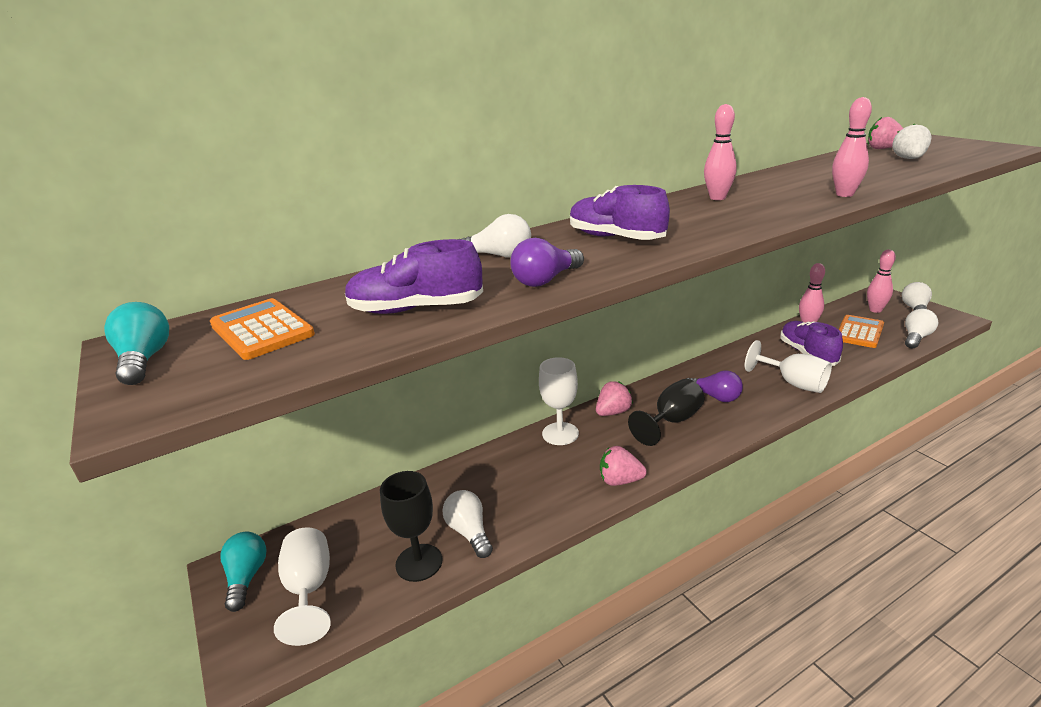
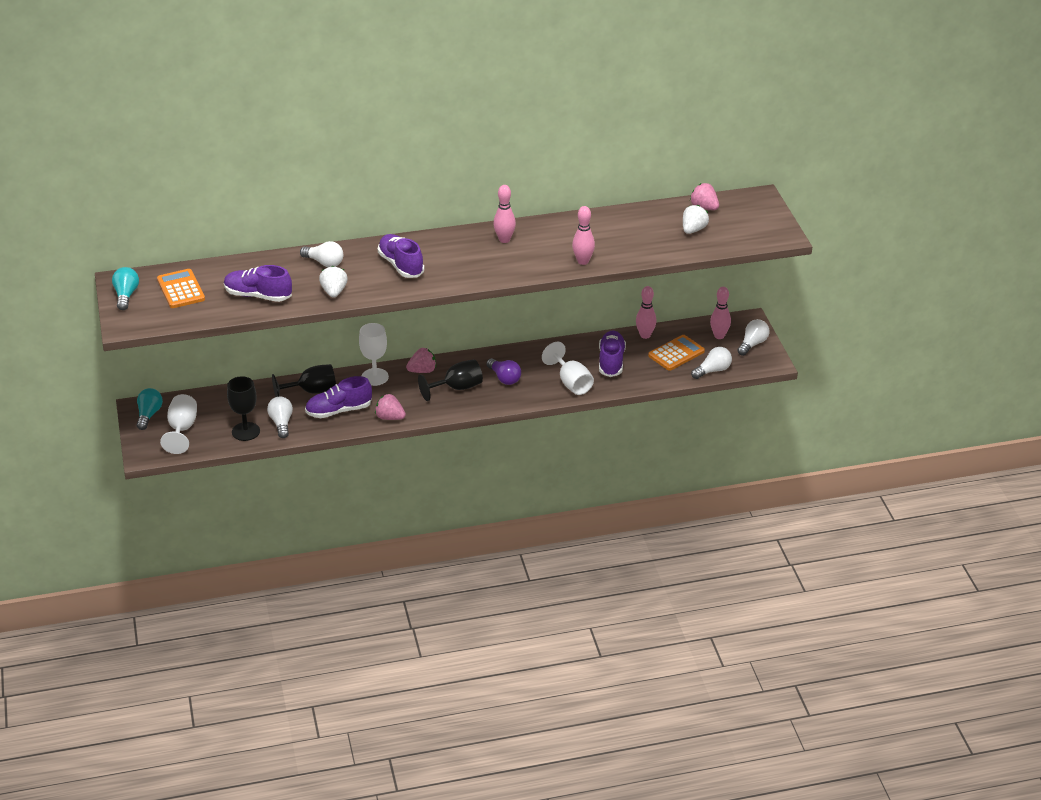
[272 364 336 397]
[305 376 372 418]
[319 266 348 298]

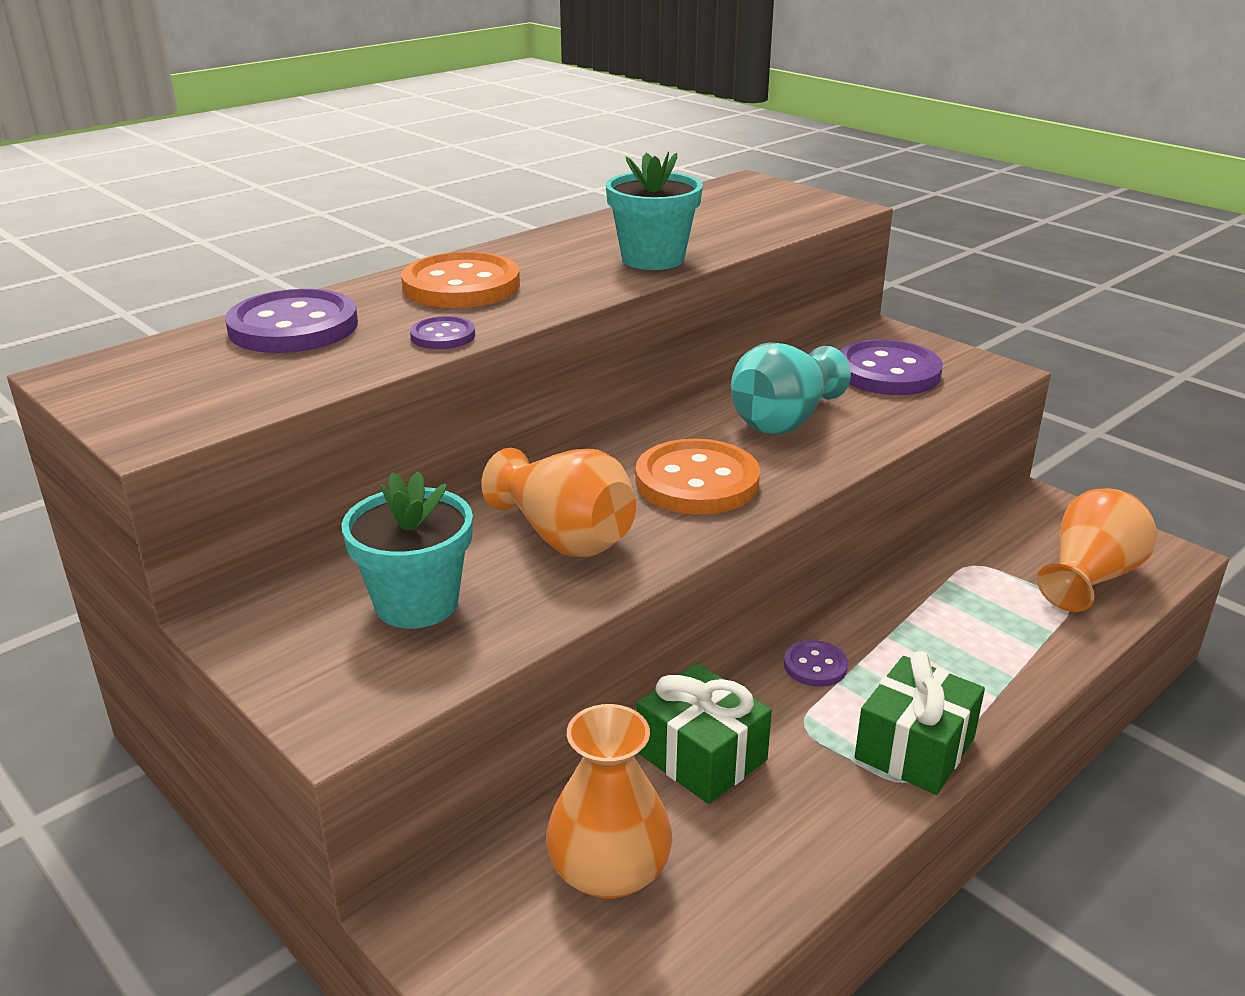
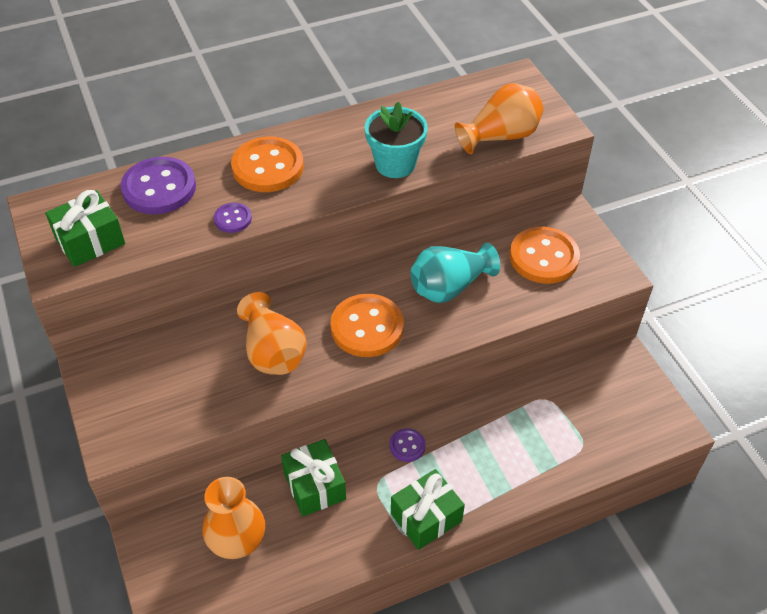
[342 471 473 629] (first image)
[45 190 125 267]
[455 83 543 154]
[510 227 580 284]

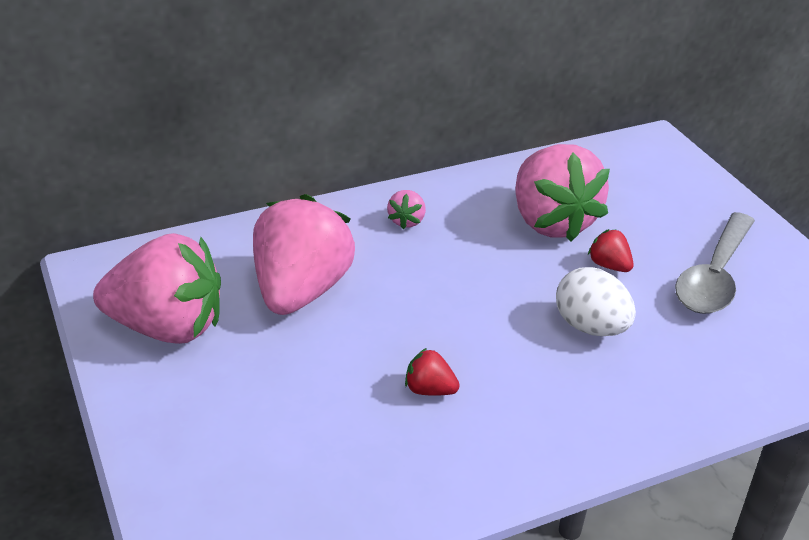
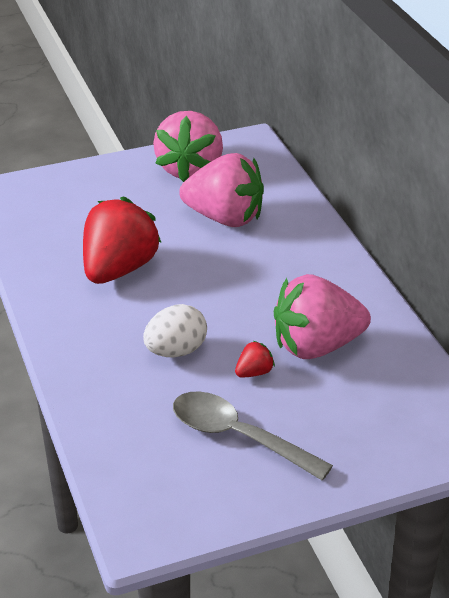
[387 190 426 229] (first image)
[83 196 162 284]

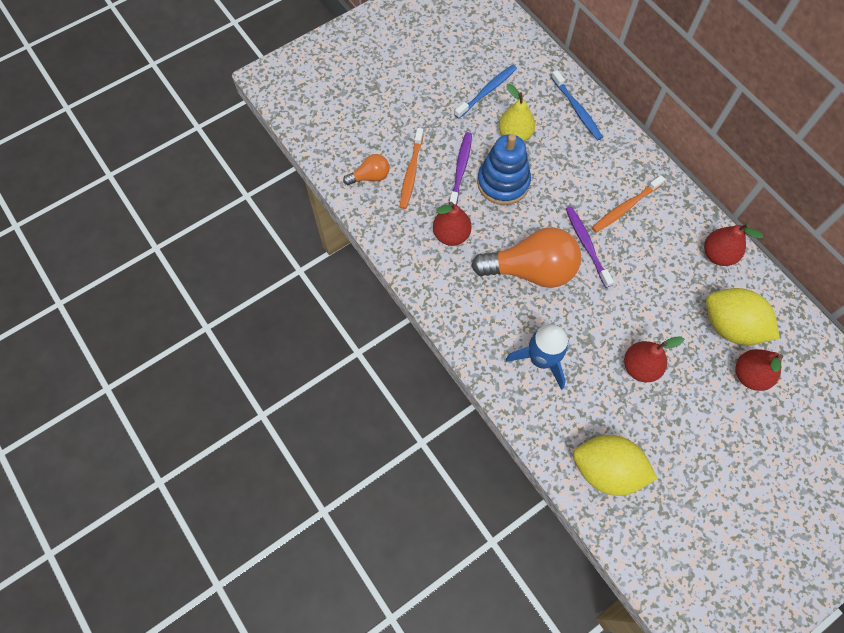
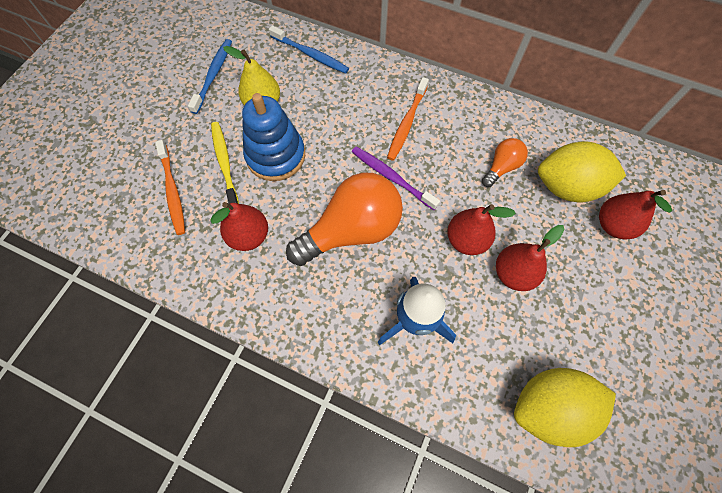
[482 138 528 187]
[447 204 516 255]
[211 122 239 204]

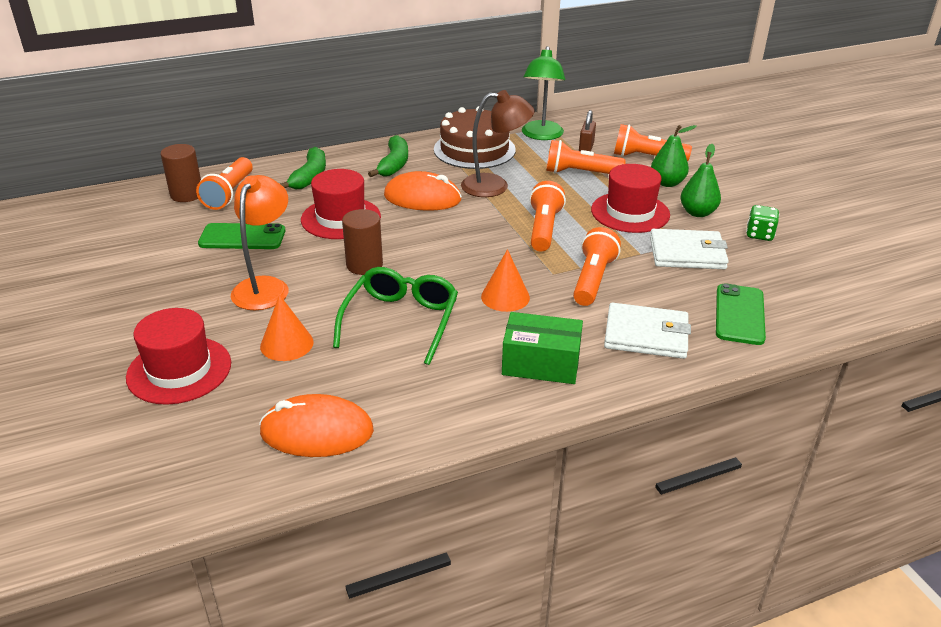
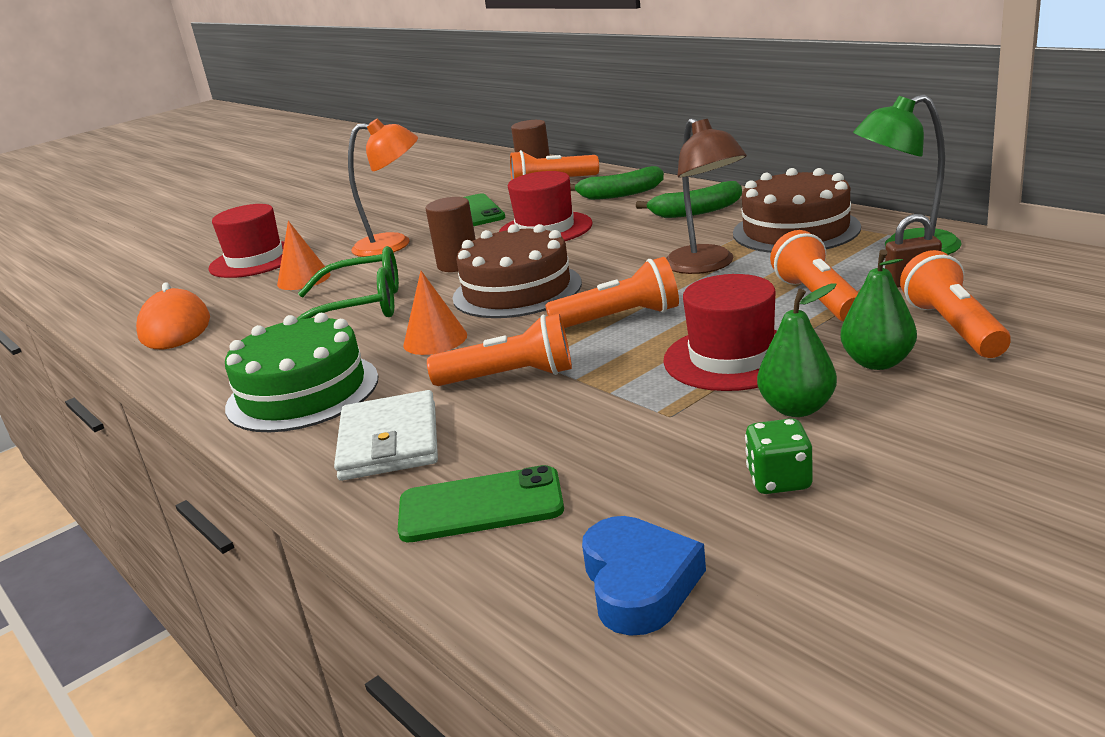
[384 171 462 211] (first image)
[650 229 729 269] (first image)
[453 224 582 318]
[582 516 706 636]
[225 313 378 432]

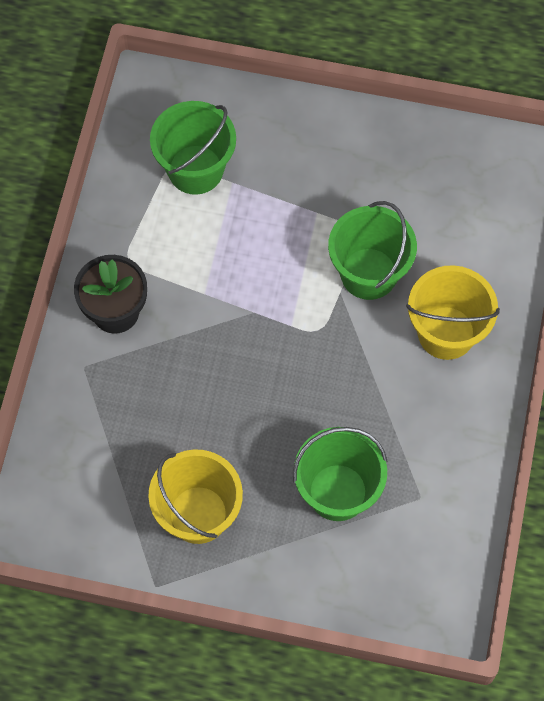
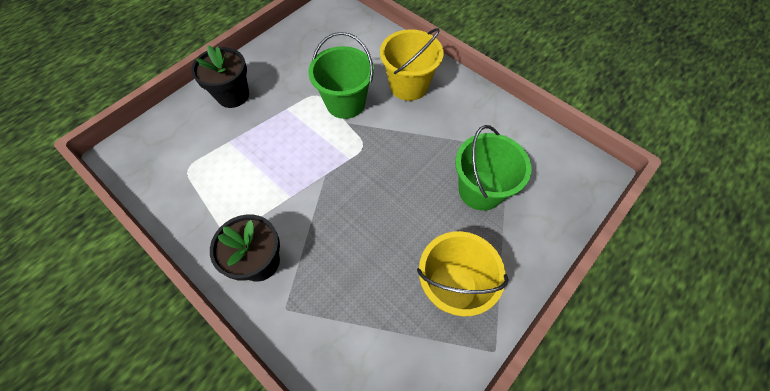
[150 101 236 195] (first image)
[191 45 249 108]

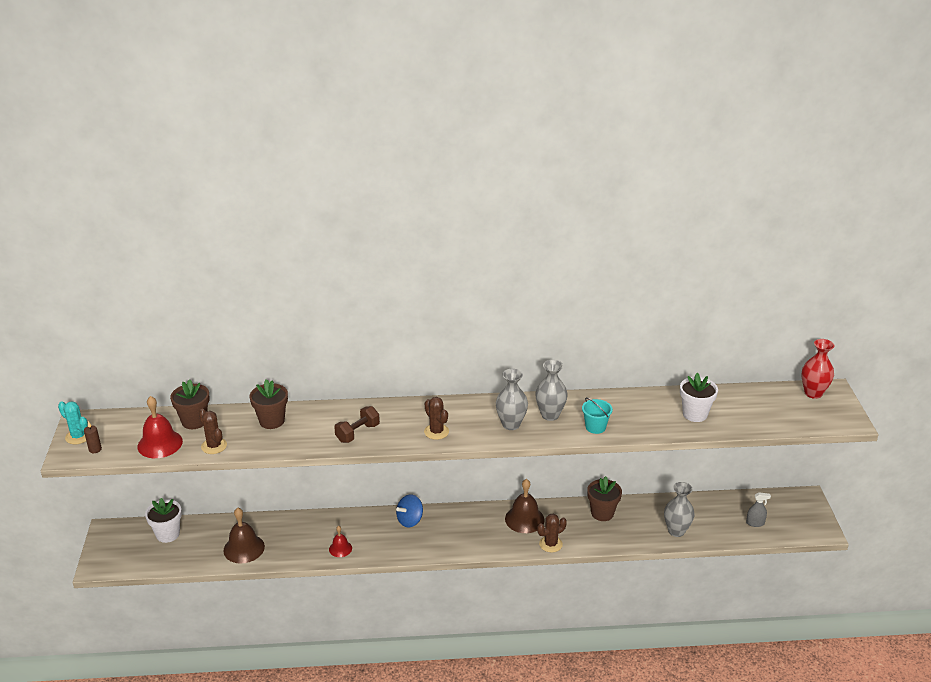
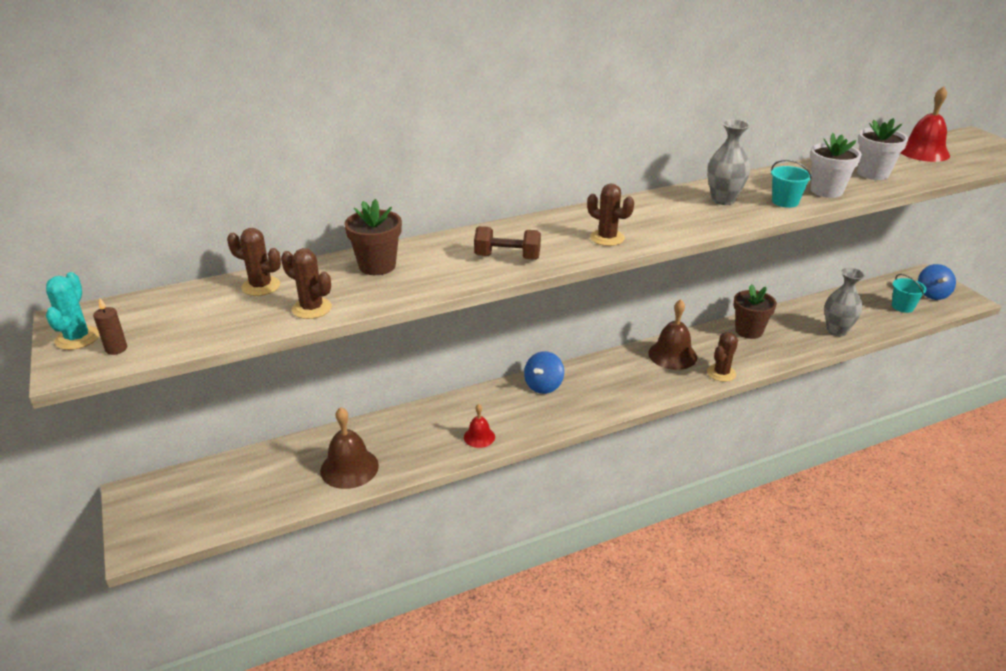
[496 369 528 430] (first image)
[801 339 834 399] (first image)
[918 264 956 300]
[901 86 950 162]
[810 133 862 198]
[227 228 281 296]
[892 274 927 313]
[46 272 100 350]
[474 226 541 260]

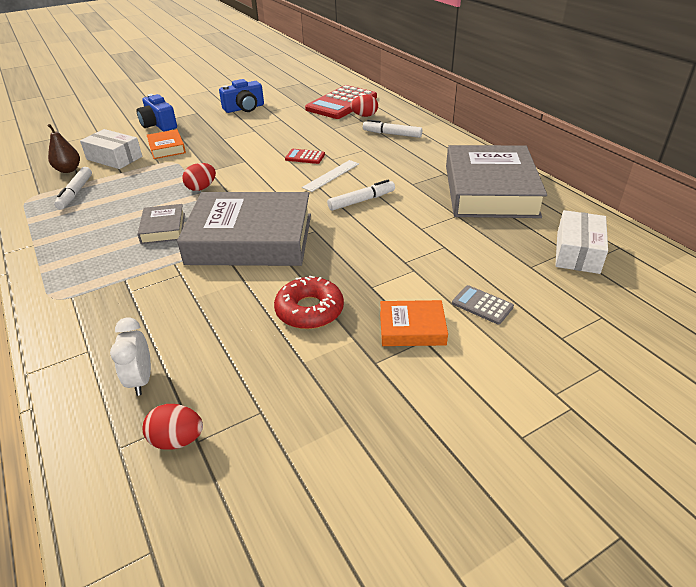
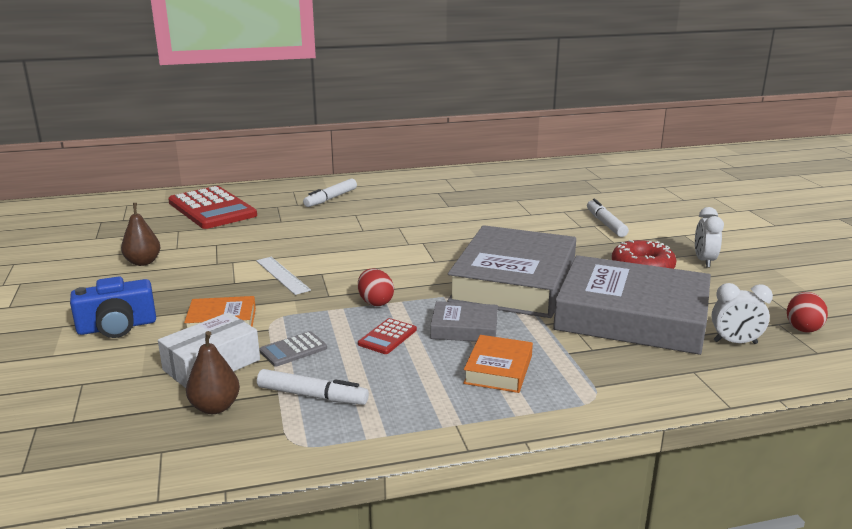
[350 95 378 117] (first image)
[555 210 608 274] (first image)
[695 207 724 268]
[358 318 417 354]
[256 257 311 295]
[587 199 629 237]
[463 335 533 393]
[553 255 711 355]
[259 331 327 367]
[121 203 161 266]

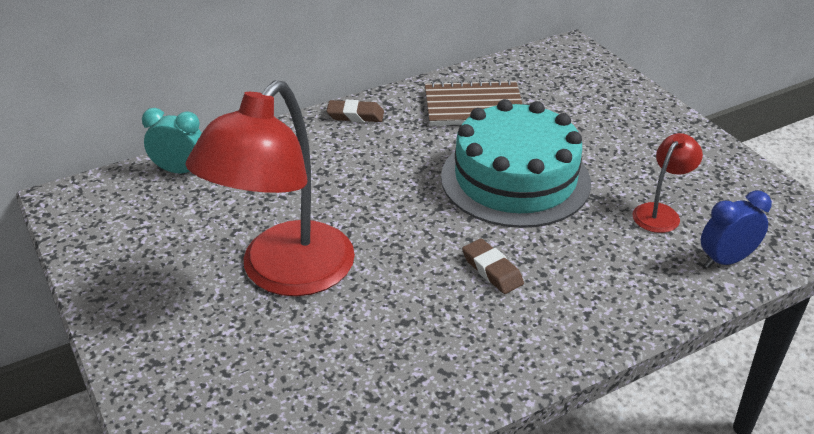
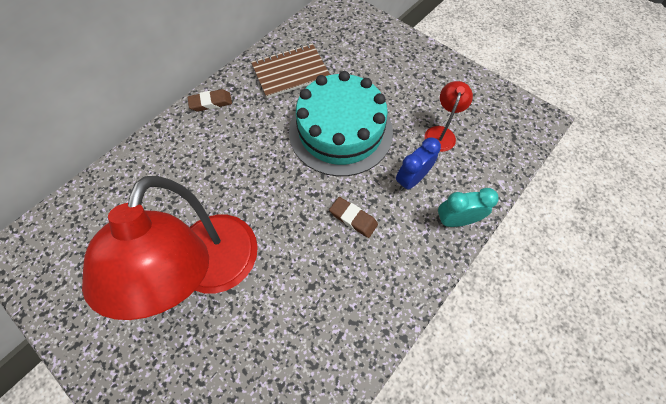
[438 188 499 227]
[396 137 441 191]

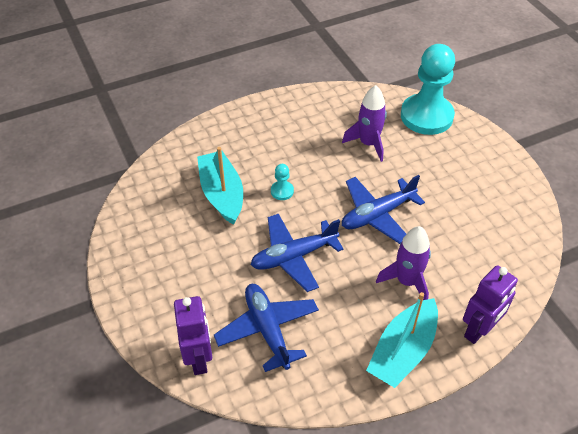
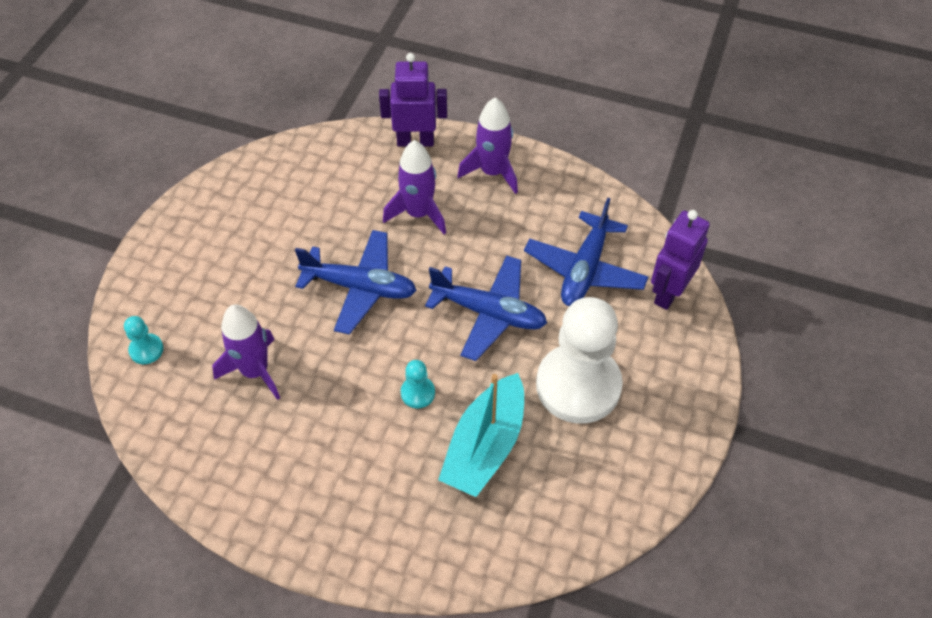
[536 297 623 424]
[457 97 518 194]
[124 316 164 364]

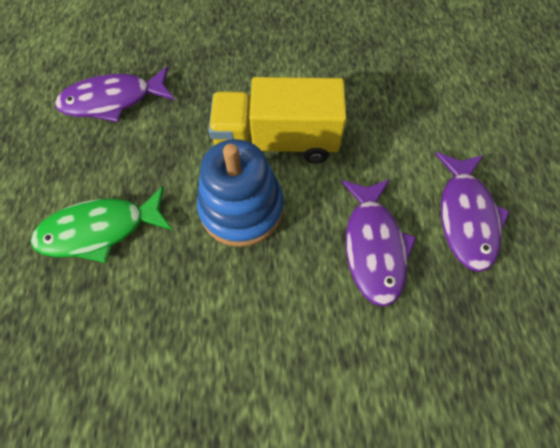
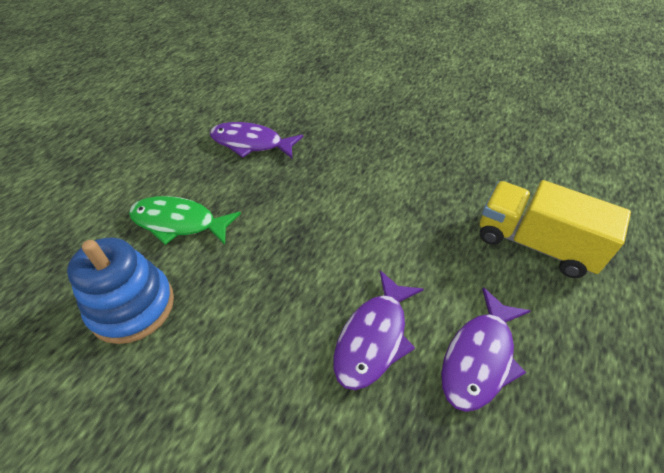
[67 238 174 344]
[480 180 631 278]

